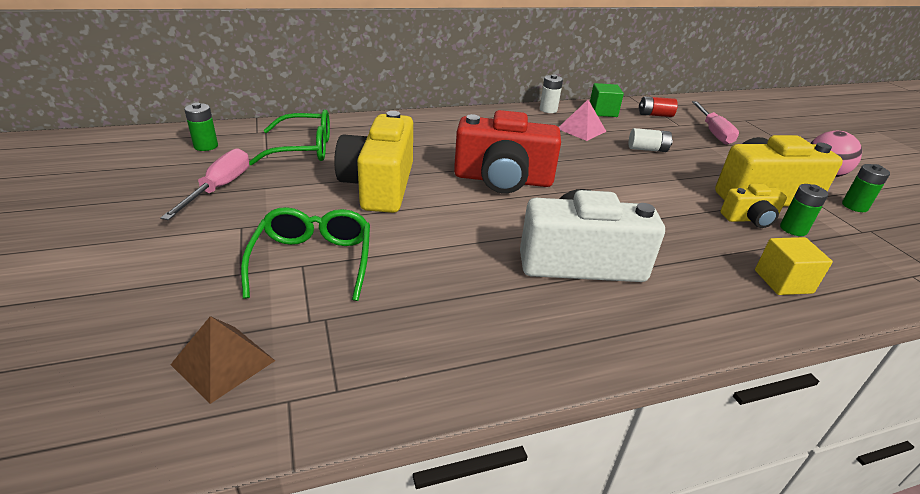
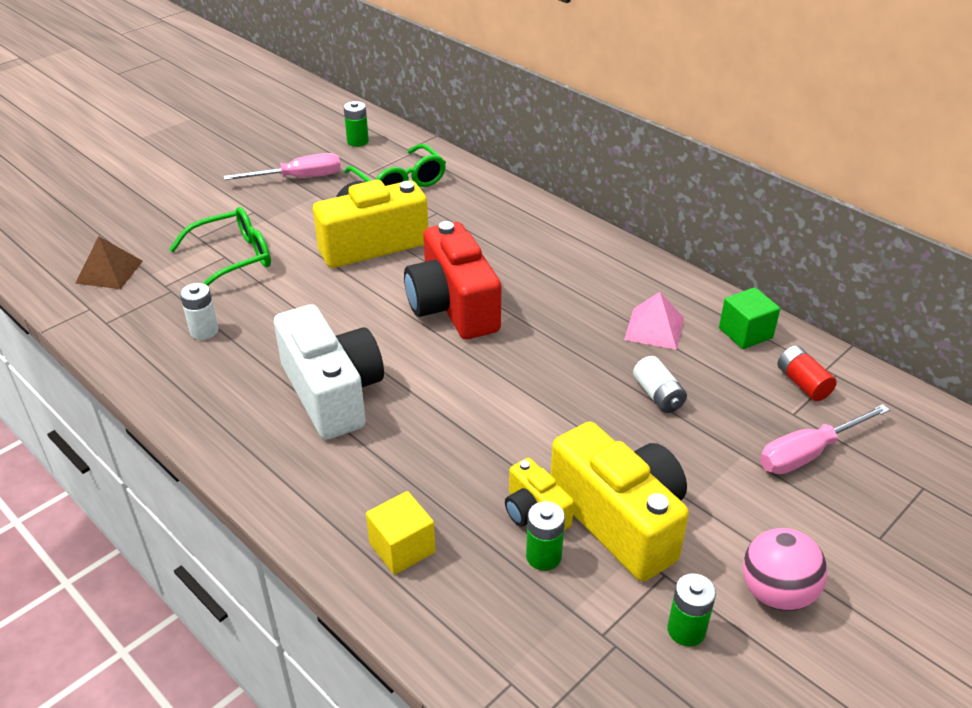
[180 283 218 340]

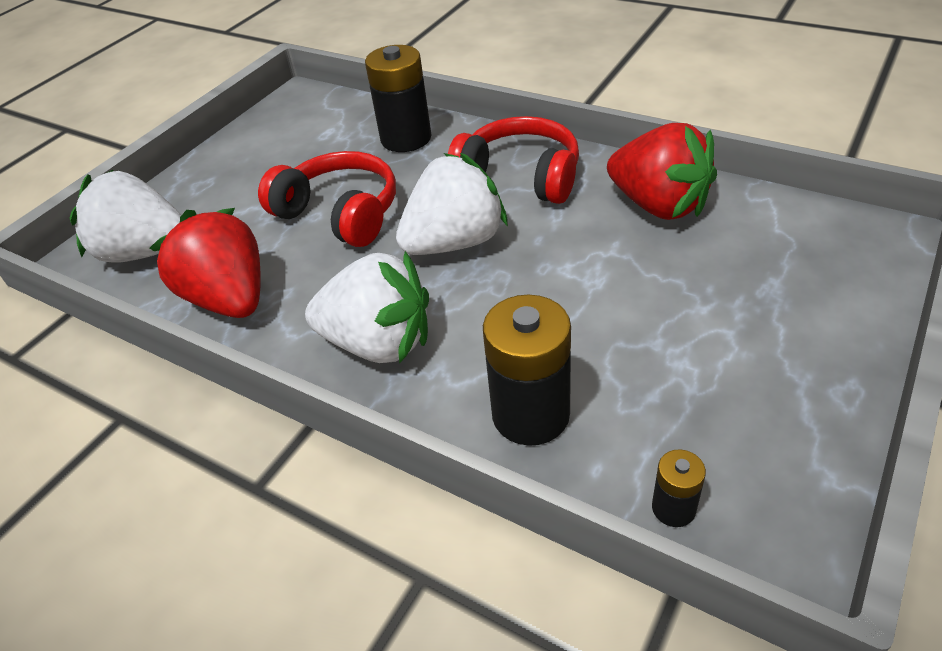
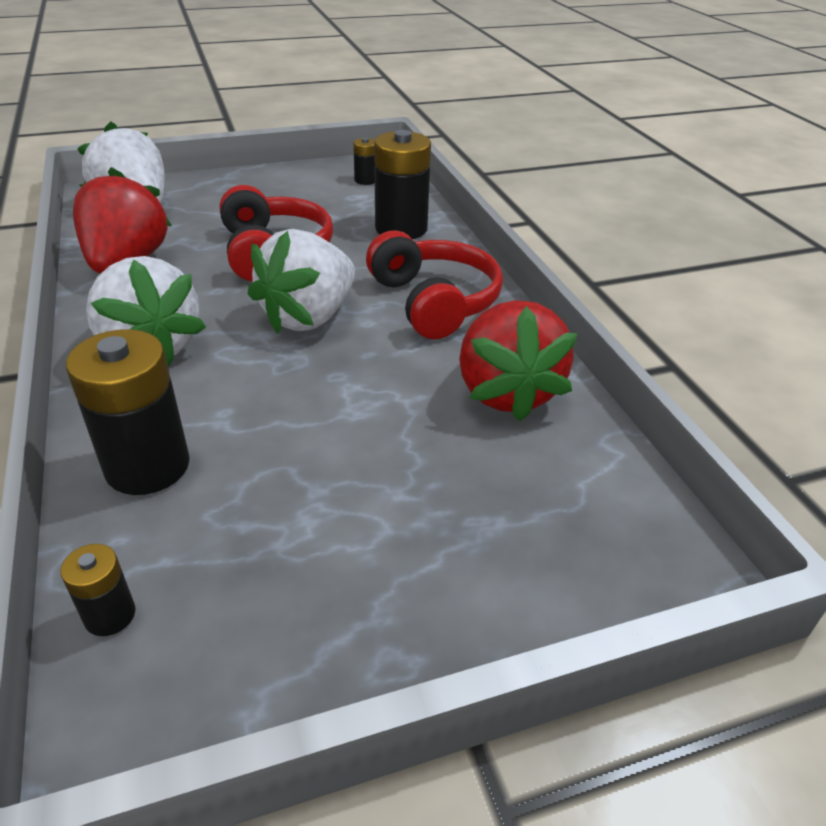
[353 137 375 185]
[248 229 355 334]

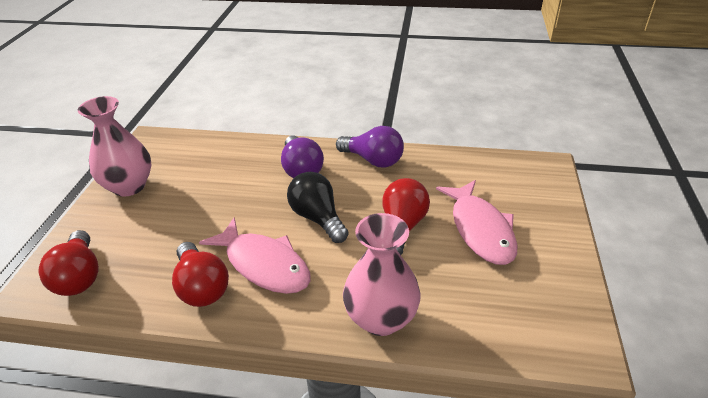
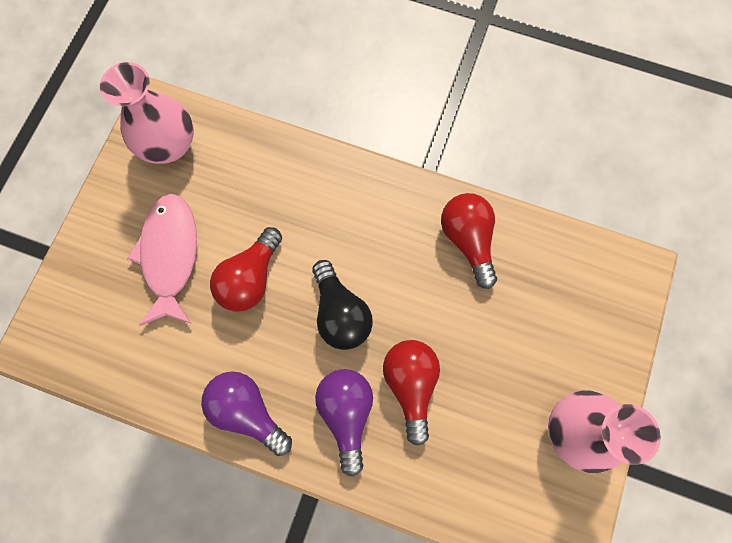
[199 217 311 294] (first image)
[383 340 440 446]
[100 62 194 164]

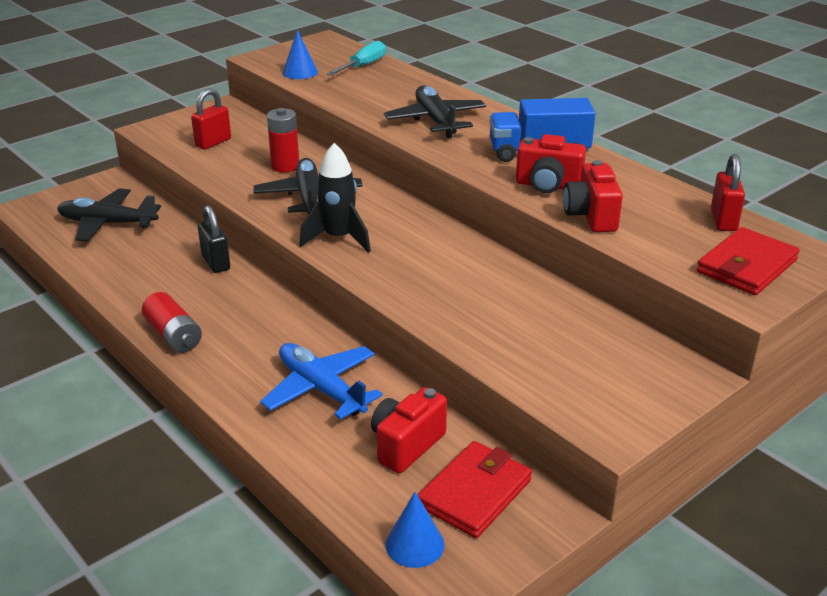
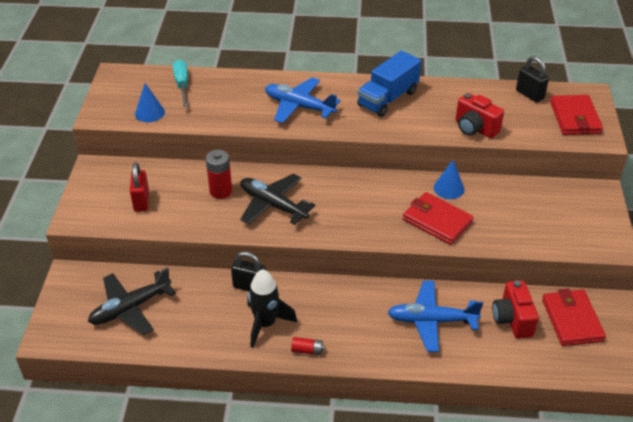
[516 134 586 193] (first image)
[403 192 474 245]
[247 269 297 348]
[434 160 464 199]
[265 77 340 123]
[516 56 549 103]
[291 337 324 355]

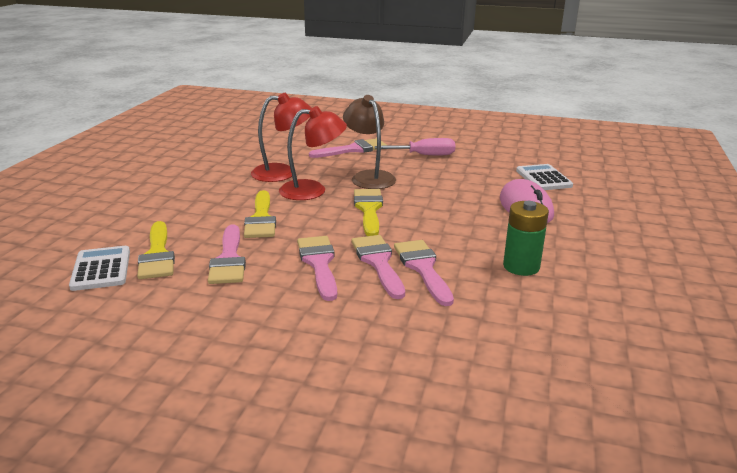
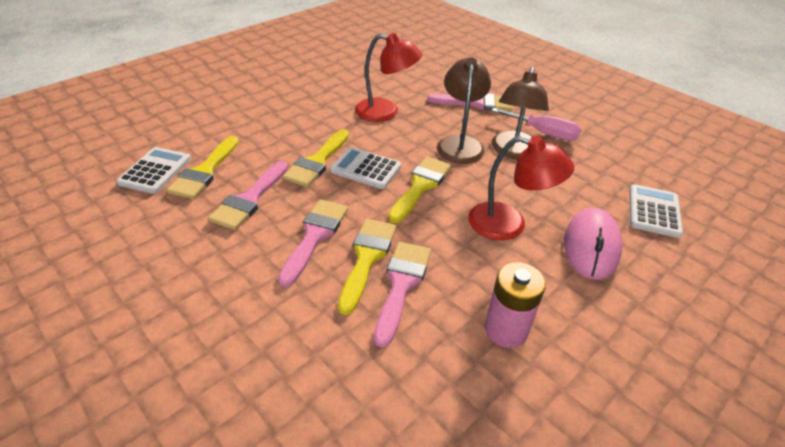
[330 147 401 189]
[492 67 549 159]
[468 136 574 240]
[338 219 397 315]
[485 262 546 348]

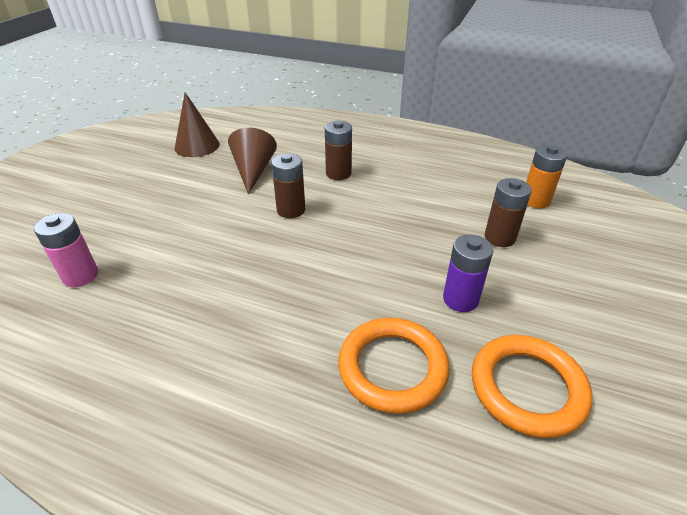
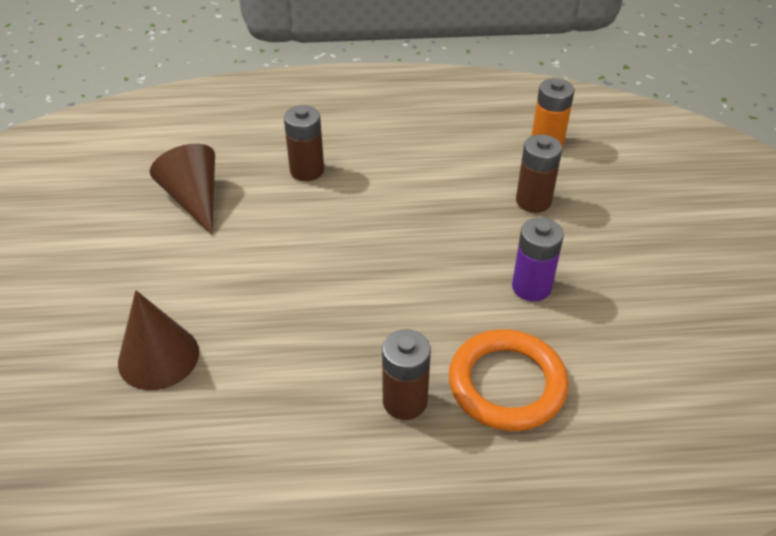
[34 213 98 287] (first image)
[472 335 593 438] (first image)
[118 290 199 390]
[382 329 431 420]

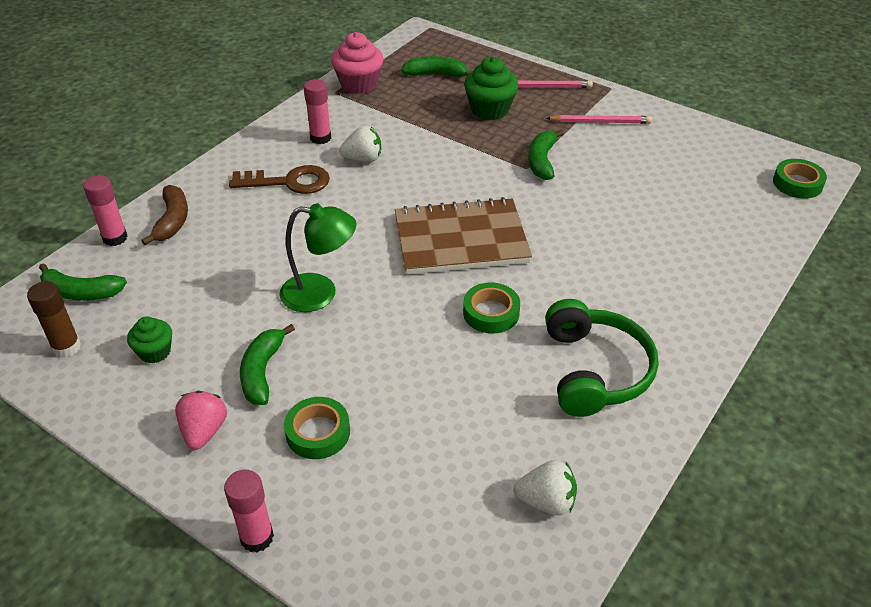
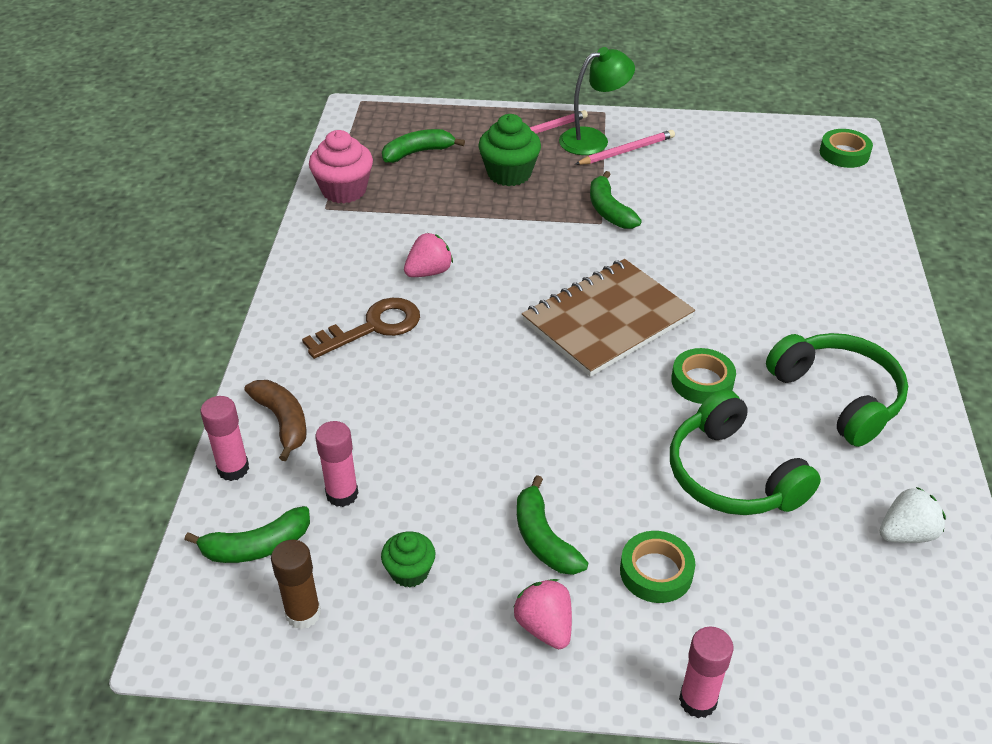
[670 389 821 515]
[559 47 635 155]
[315 421 358 507]
[404 233 453 277]

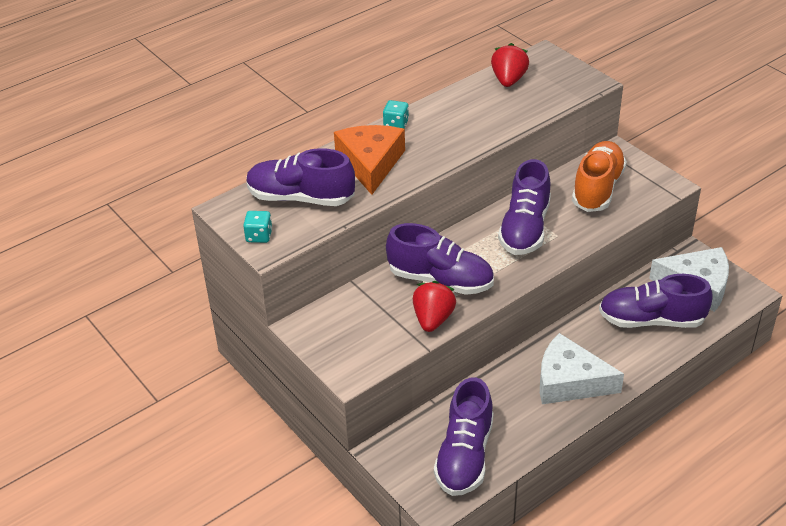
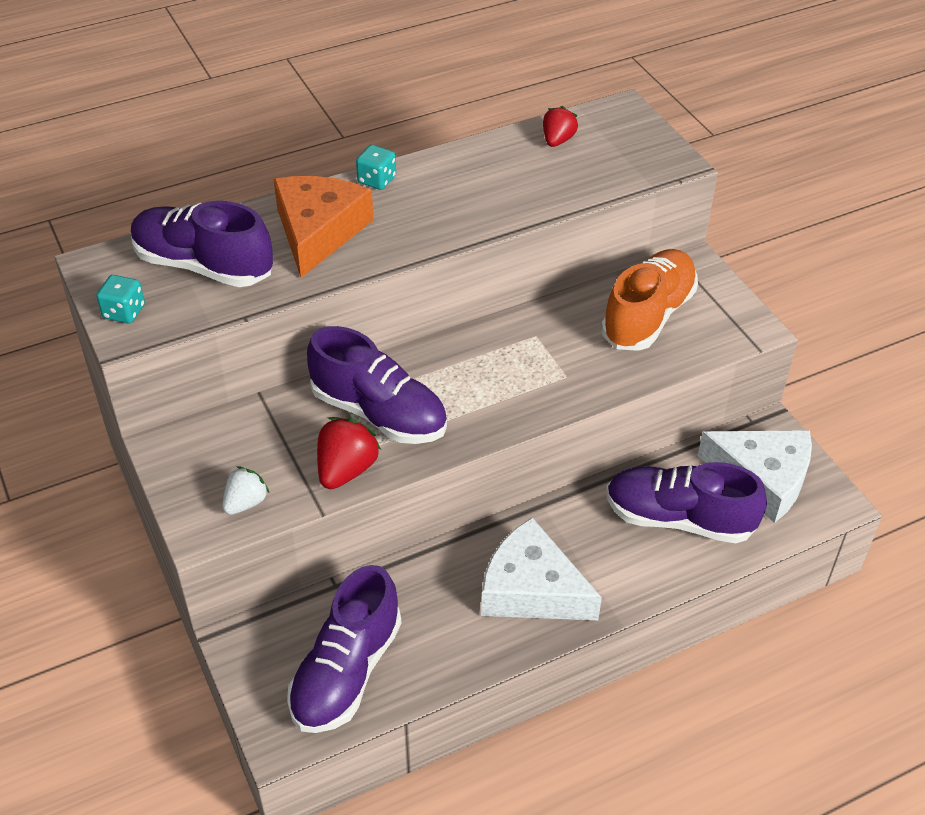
[498 159 551 255] (first image)
[222 466 269 515]
[543 106 578 147]

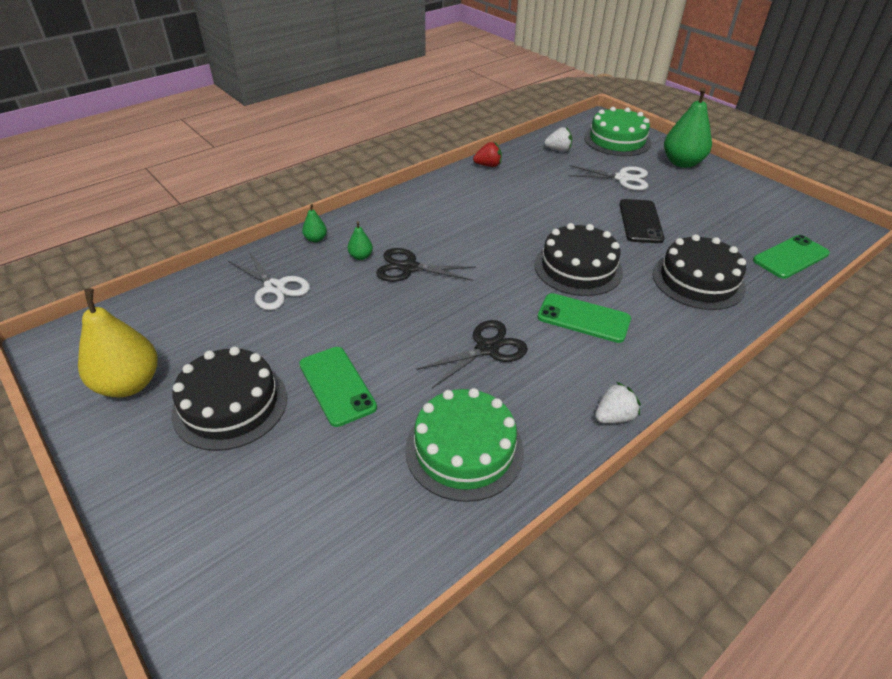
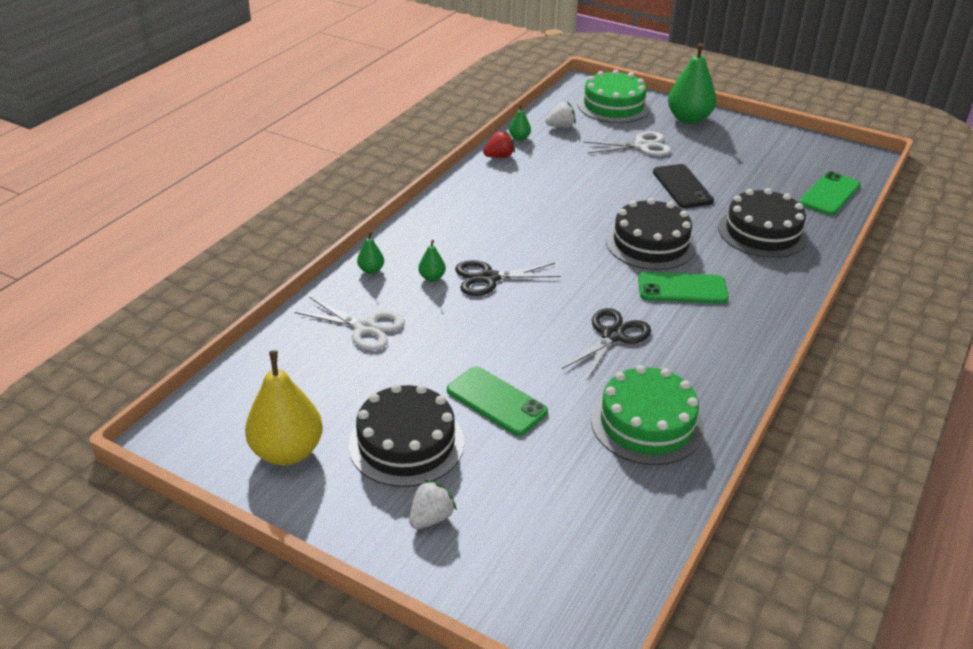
[509 104 531 141]
[409 480 457 529]

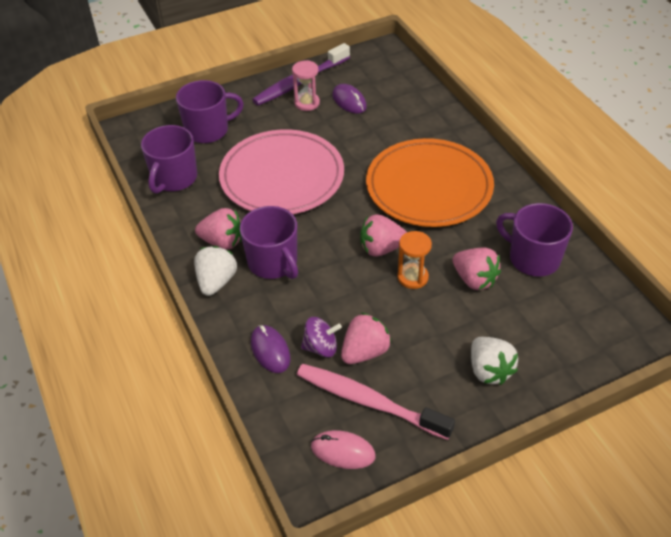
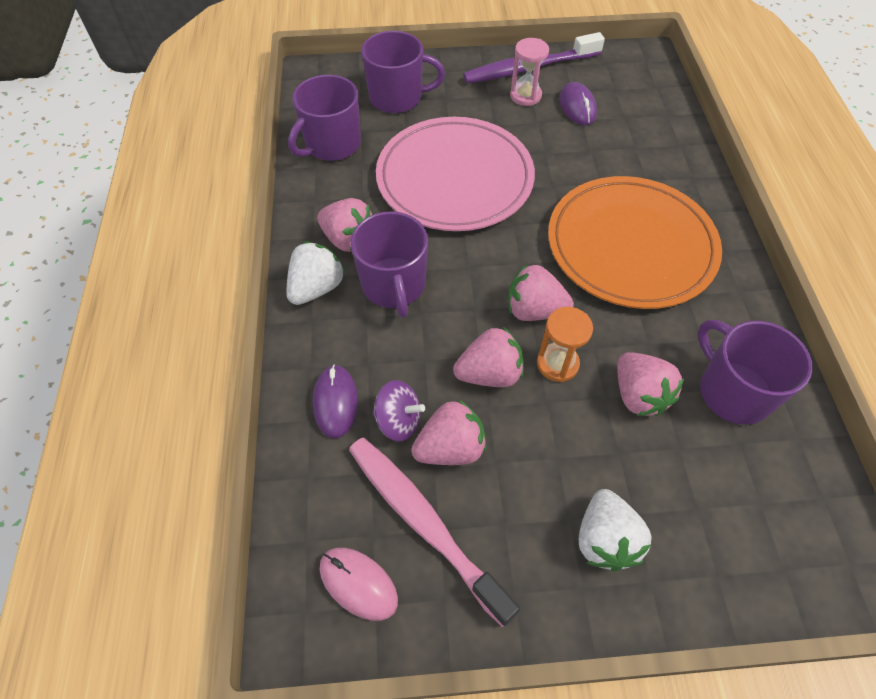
[453 327 524 387]

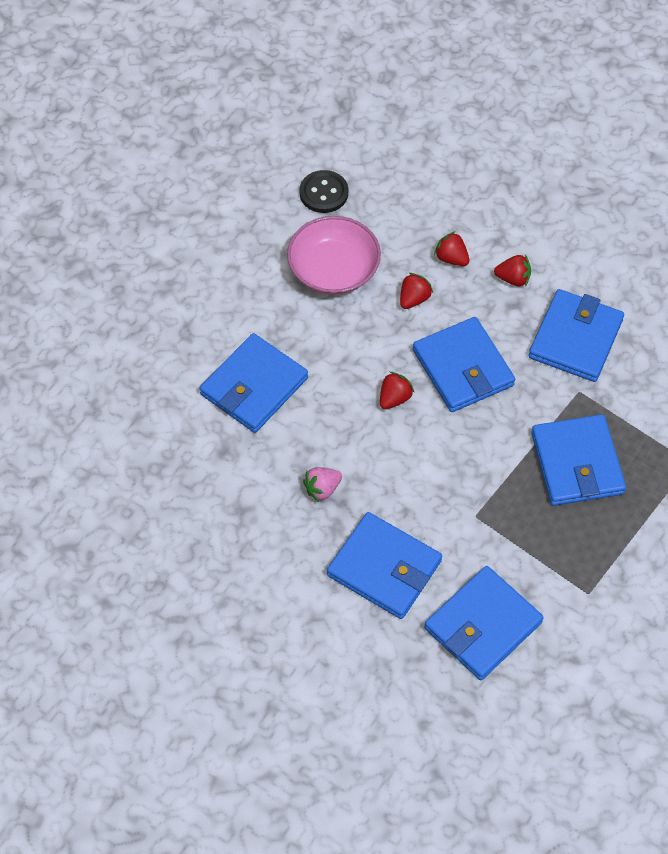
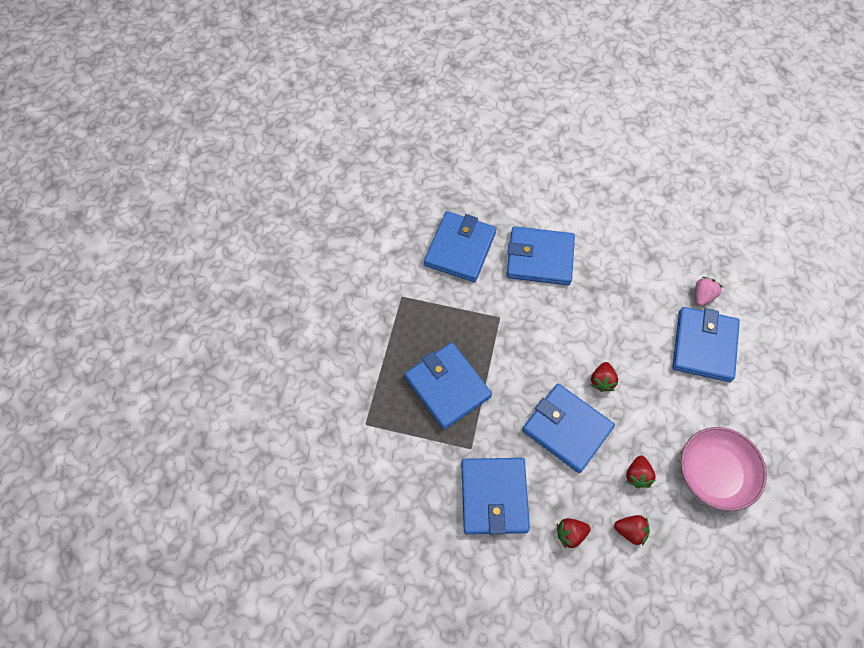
[299 170 348 213] (first image)
[695 277 723 306]

